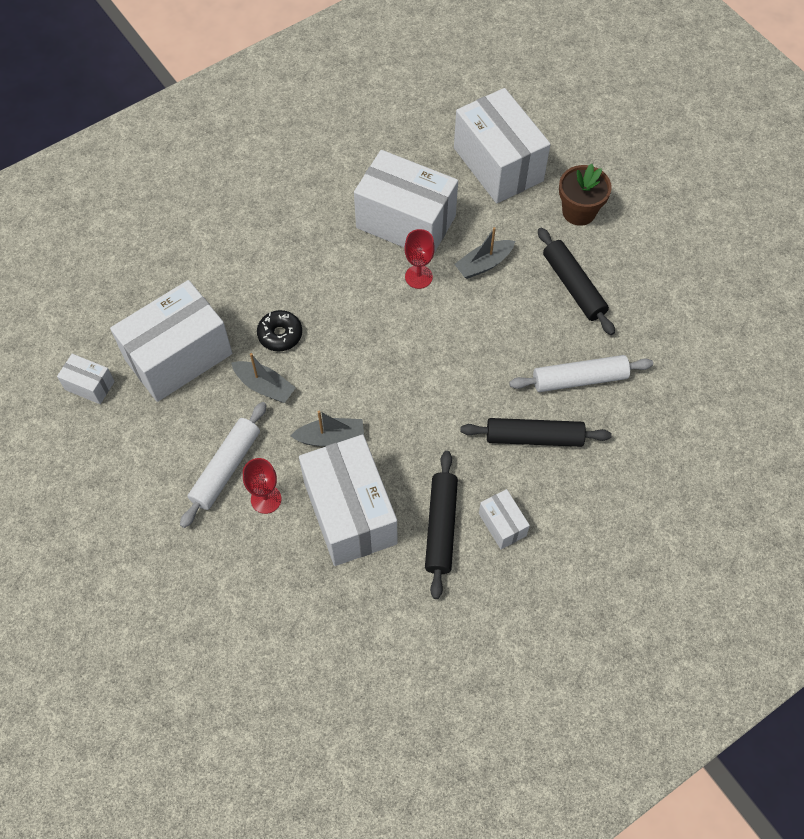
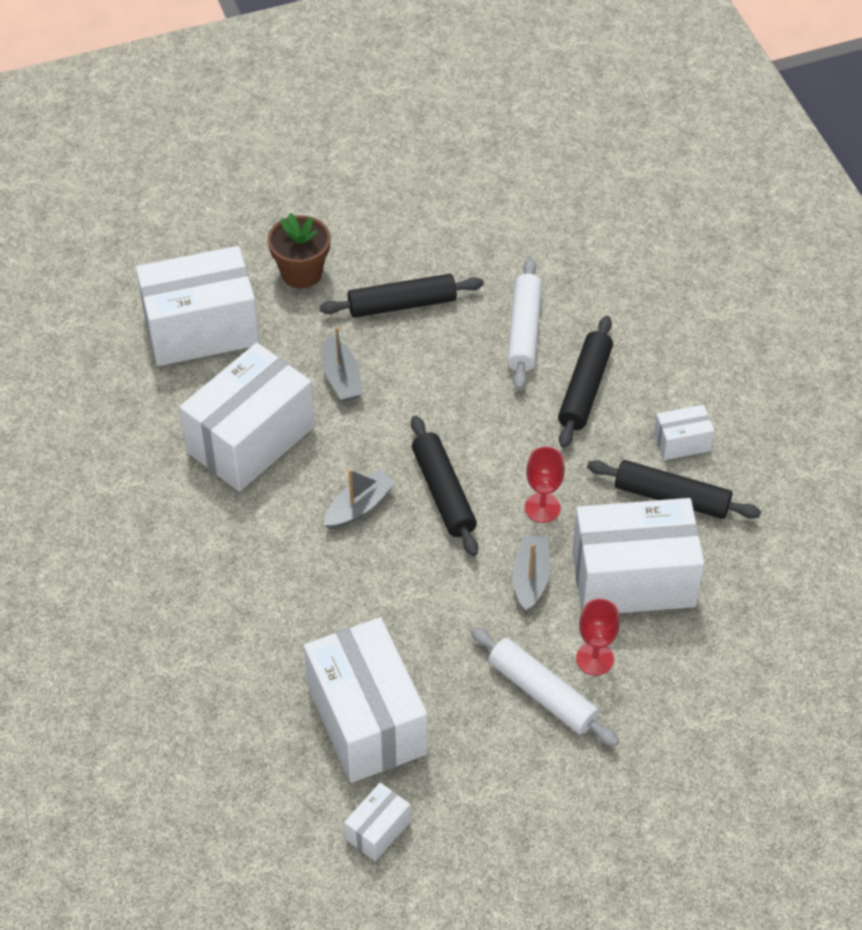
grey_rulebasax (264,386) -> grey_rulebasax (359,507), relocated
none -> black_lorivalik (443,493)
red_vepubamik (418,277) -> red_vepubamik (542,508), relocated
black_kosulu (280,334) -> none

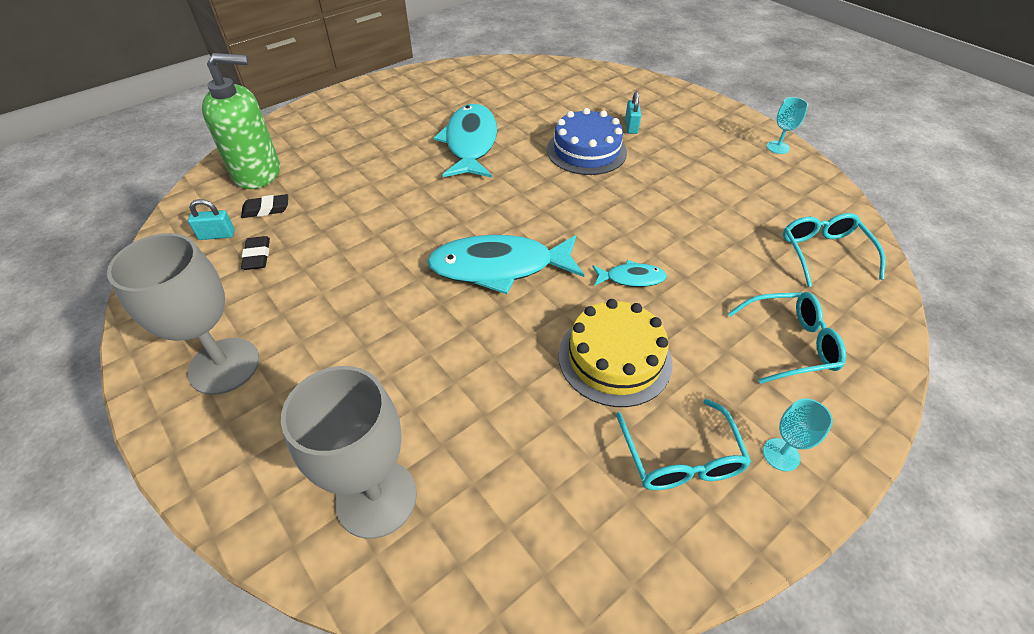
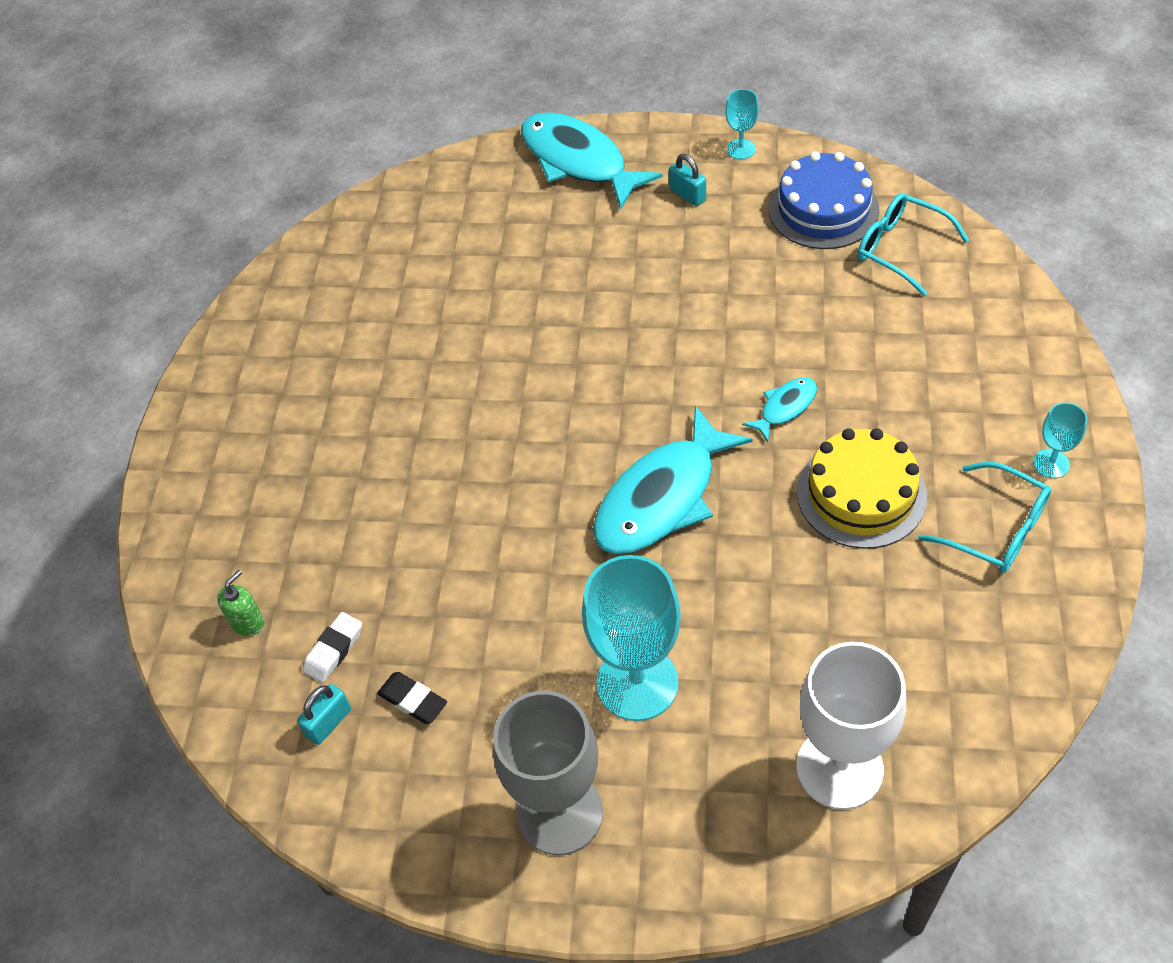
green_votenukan (258,173) -> green_votenukan (248,622), x0.41
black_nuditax (266,209) -> white_nuditax (334,650)
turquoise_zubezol (470,143) -> turquoise_zubezol (579,161), relocated
none -> turquoise_vepubamik (637,683)
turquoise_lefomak (631,126) -> turquoise_lefomak (687,195), relocated
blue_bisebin (586,151) -> blue_bisebin (823,209), relocated
grey_vepubamik (376,498) -> white_vepubamik (839,768)
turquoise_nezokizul (790,343) -> none

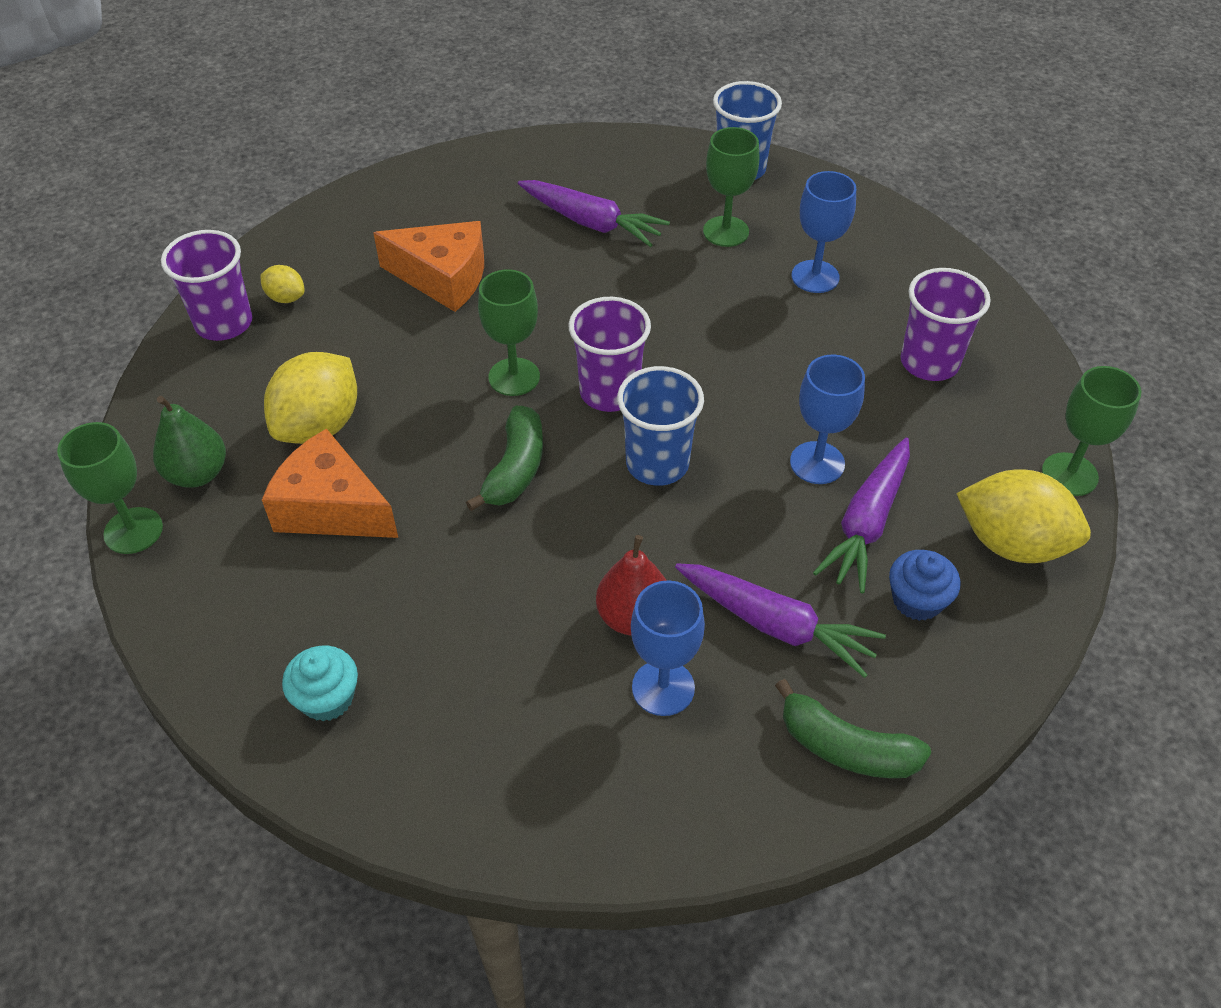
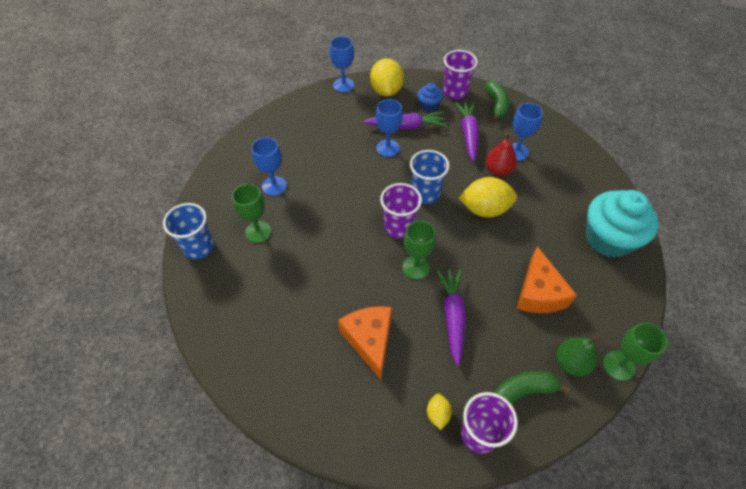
green_vepubamik (1069,474) -> blue_vepubamik (343,85)
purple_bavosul (591,222) -> purple_bavosul (452,316), relocated
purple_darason (929,362) -> purple_darason (455,92), relocated
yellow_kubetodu (319,426) -> yellow_kubetodu (484,209), relocated
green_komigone (515,469) -> green_komigone (523,391), relocated
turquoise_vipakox (327,698) -> turquoise_vipakox (608,239), x2.13

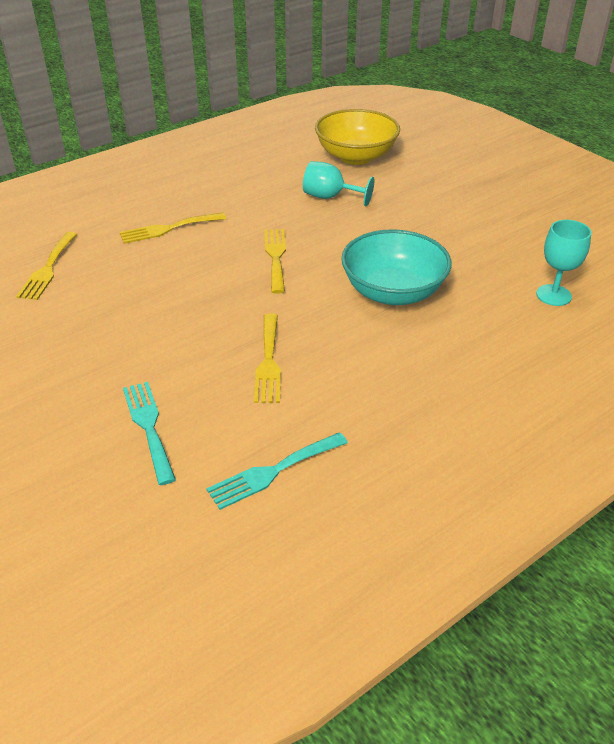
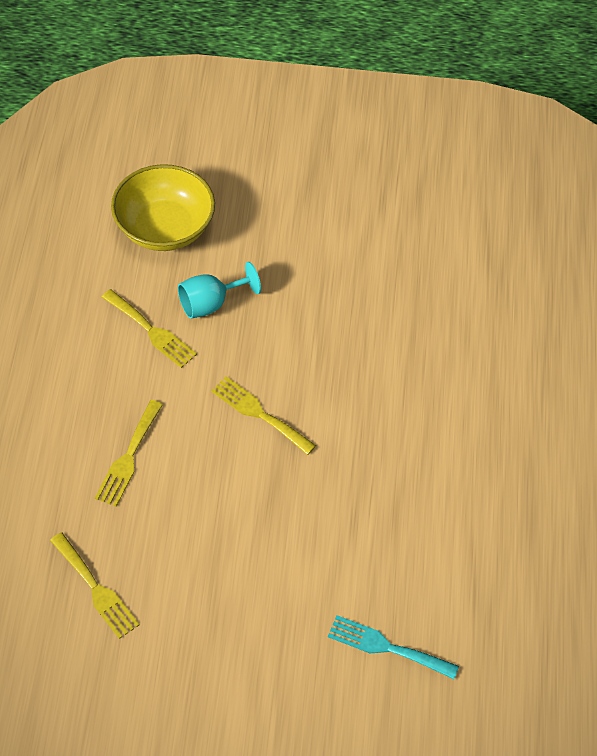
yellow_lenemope (268,362) -> yellow_lenemope (152,331), relocated
turquoise_lenemope (273,472) -> none
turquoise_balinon (393,292) -> none
turquoise_vepubamik (553,295) -> none

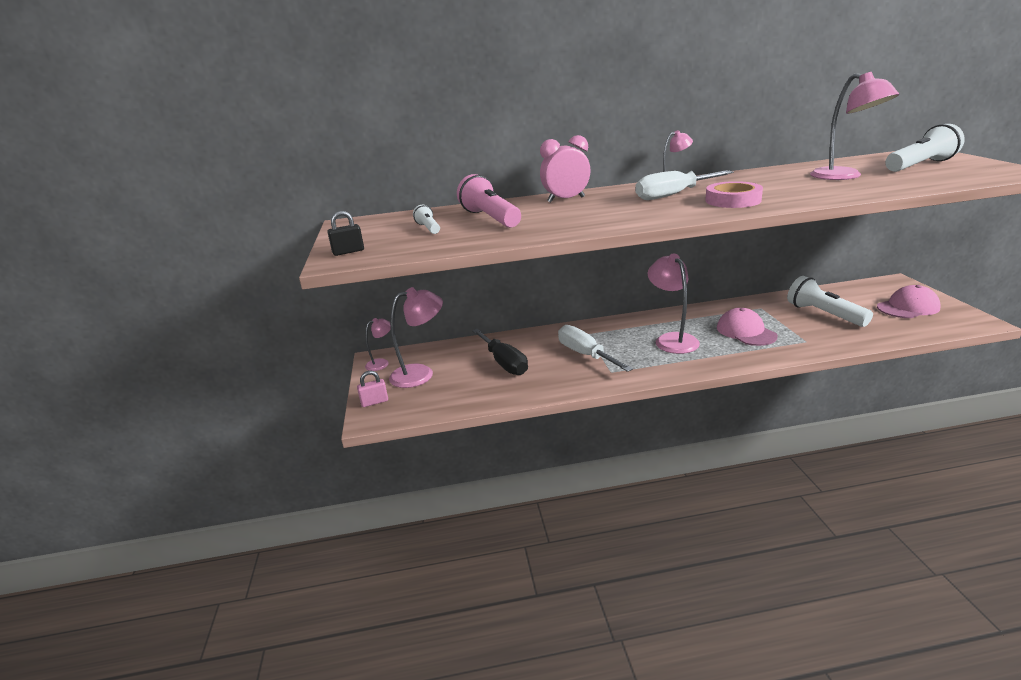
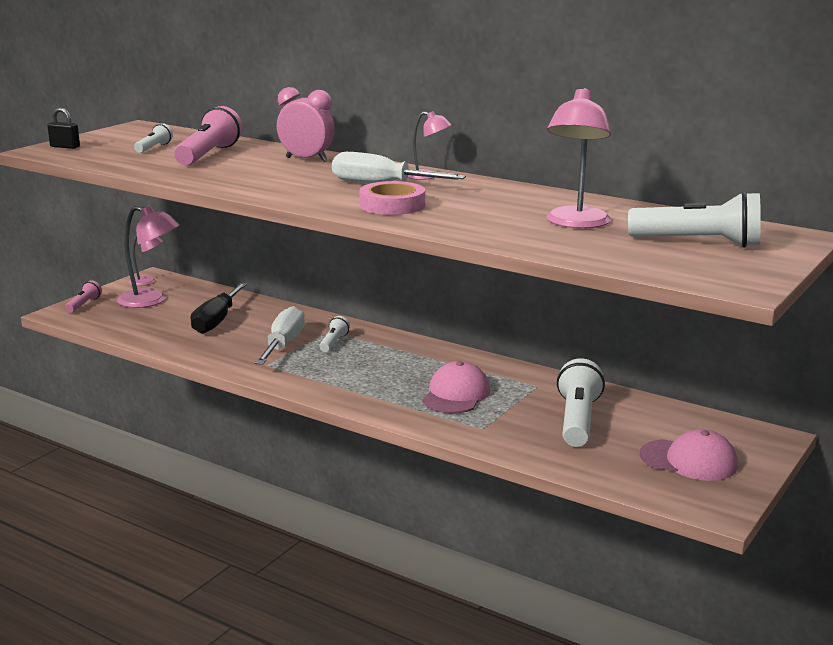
pink_lefomak (374,402) -> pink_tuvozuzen (84,304)
none -> white_tuvozuzen (333,342)
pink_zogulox (672,339) -> none

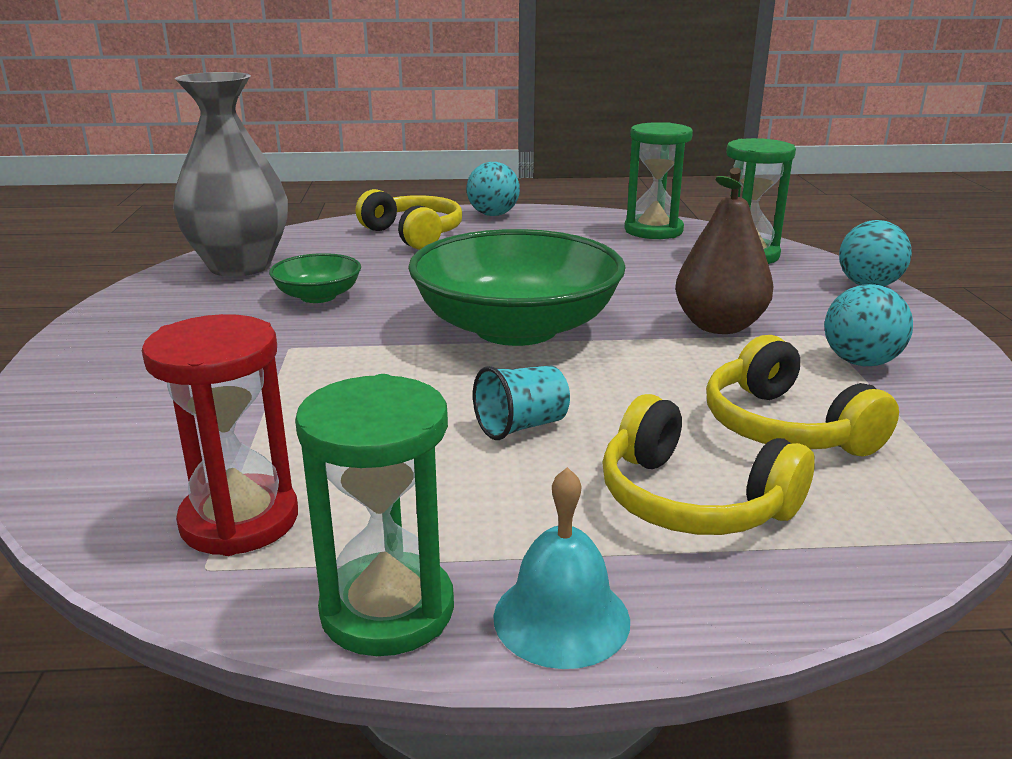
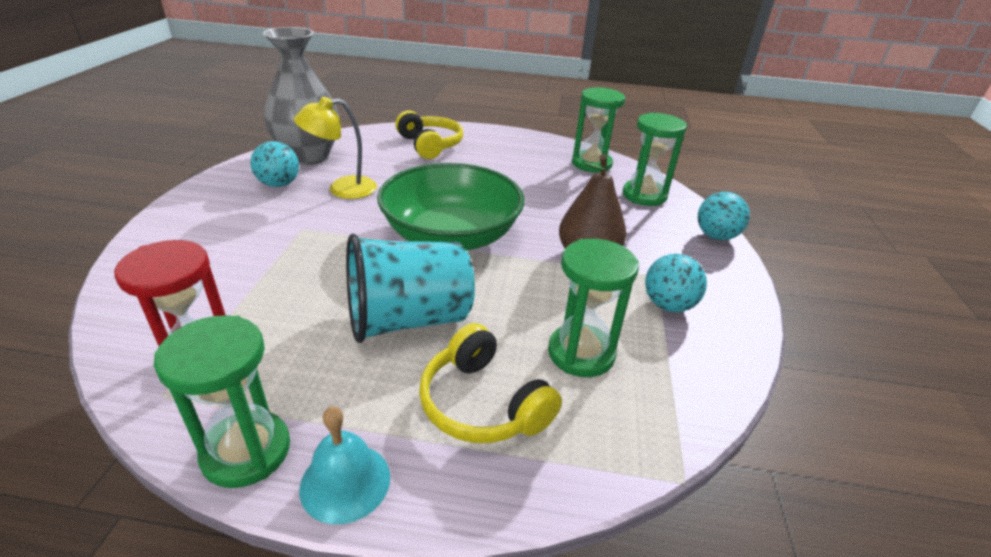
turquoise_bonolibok (493,215) -> turquoise_bonolibok (279,184), relocated
green_balinon (318,296) -> yellow_zogulox (342,189)
turquoise_darason (521,426) -> turquoise_darason (408,320), x2.11
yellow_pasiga (785,427) -> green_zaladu (581,353)

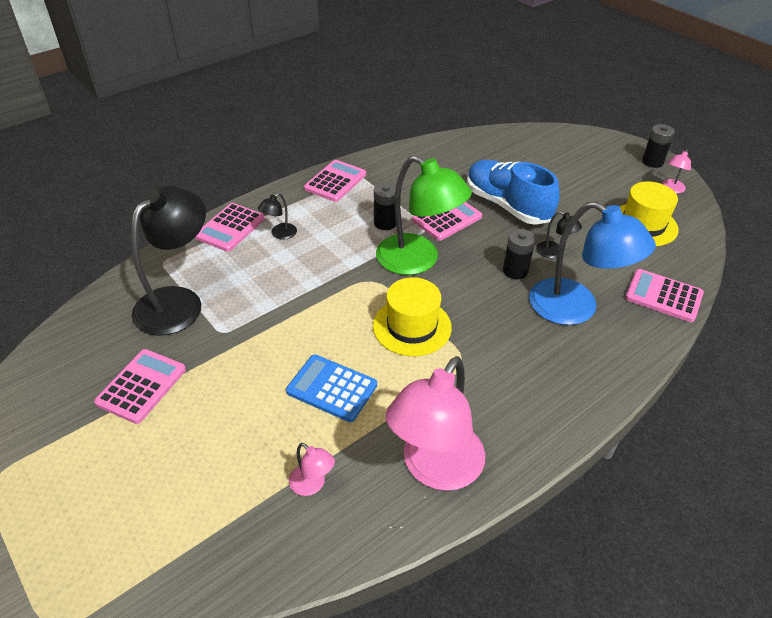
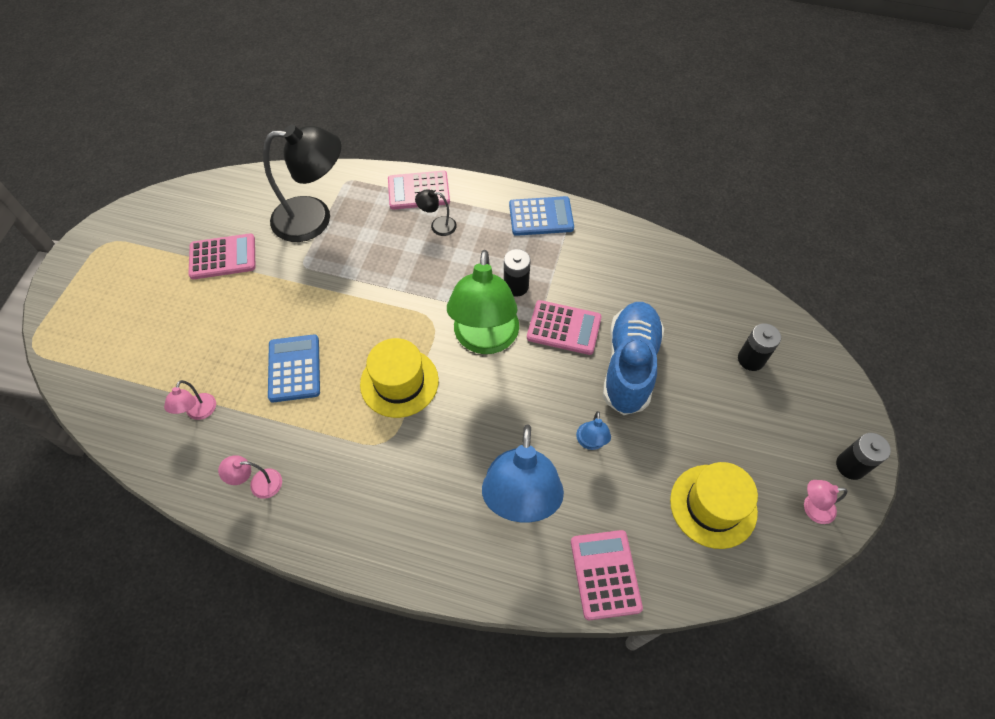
pink_zogulox (435,469) -> pink_zogulox (259,484), x0.43
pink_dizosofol (335,181) -> blue_dizosofol (541,217)
black_zogulox (554,252) -> blue_zogulox (591,442)
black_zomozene (515,271) -> black_zomozene (751,359), relocated

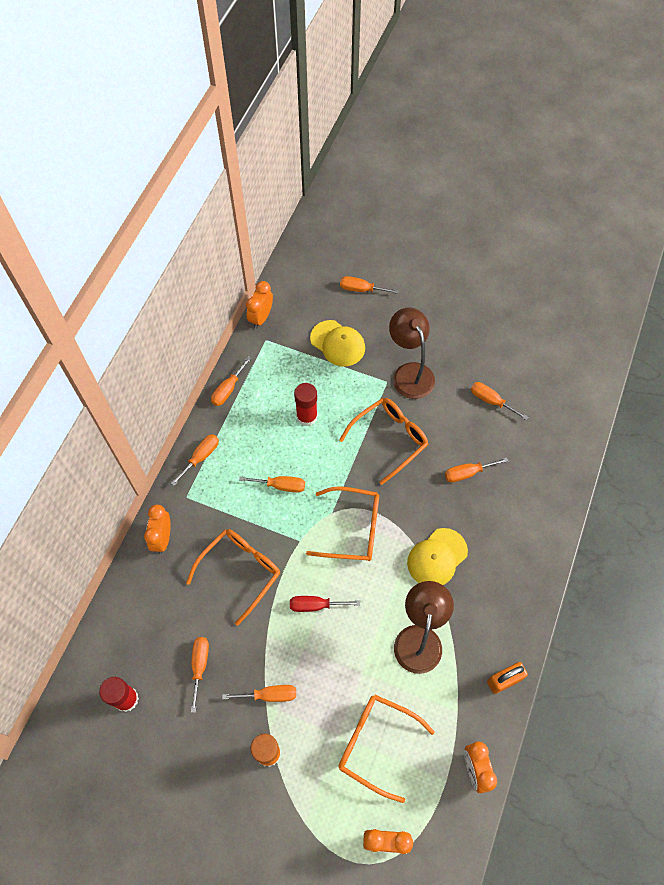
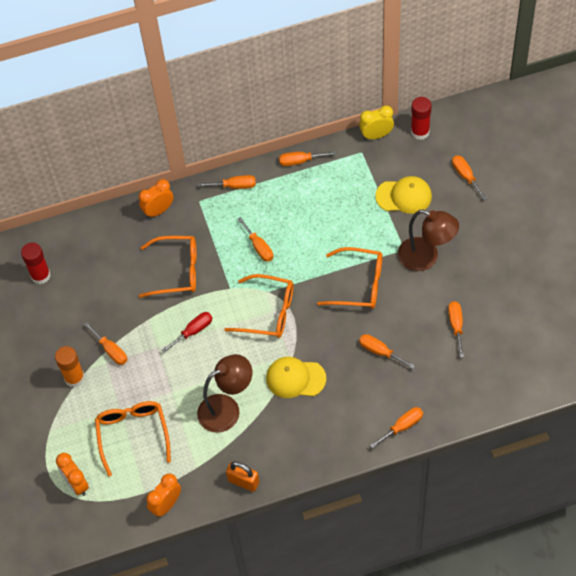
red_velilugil (315,605) -> red_velilugil (193,331), 90 degrees clockwise
orange_nezokizul (352,529) -> orange_nezokizul (268,312), 45 degrees counterclockwise
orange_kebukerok (261,318) -> yellow_kebukerok (376,135)
orange_velilugil (200,666) -> orange_velilugil (402,427), relocated
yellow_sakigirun (337,343) -> yellow_sakigirun (404,196), 90 degrees counterclockwise
brown_zogulox (409,373) -> brown_zogulox (426,258), 90 degrees clockwise
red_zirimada (307,416) -> red_zirimada (420,132), relocated

